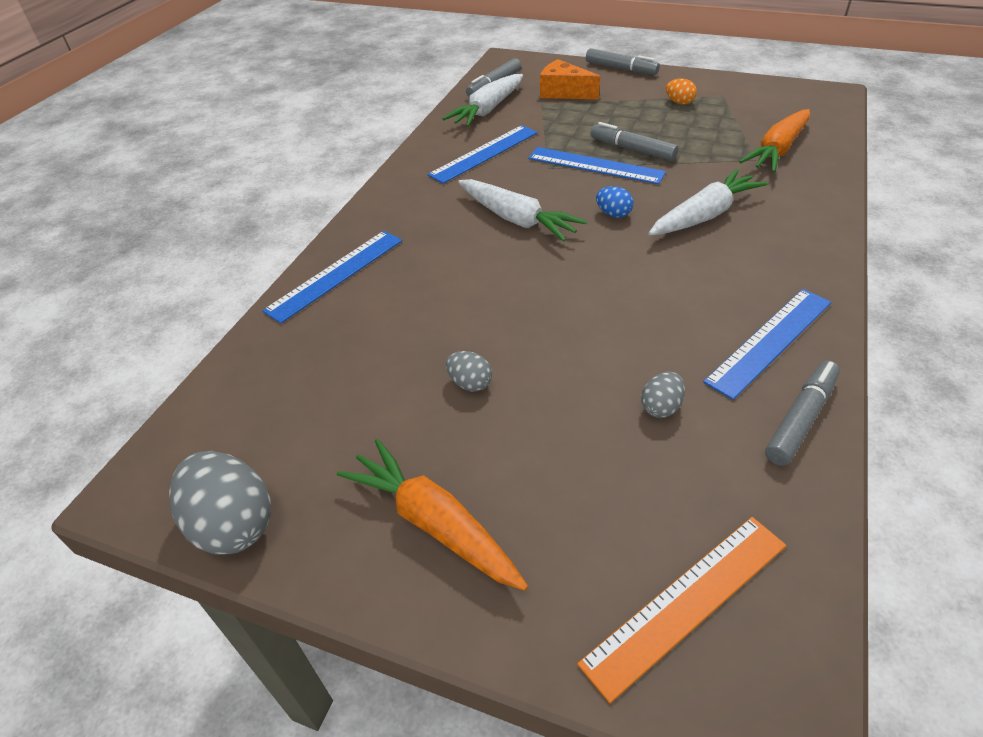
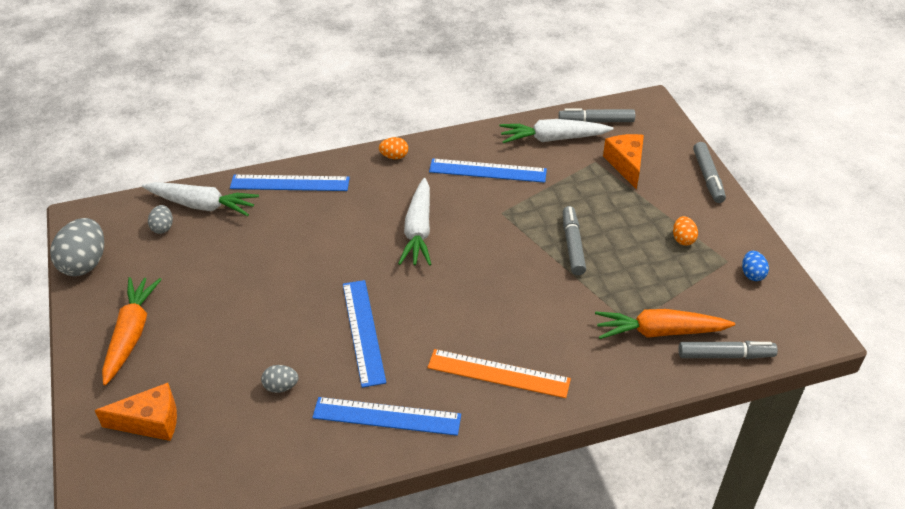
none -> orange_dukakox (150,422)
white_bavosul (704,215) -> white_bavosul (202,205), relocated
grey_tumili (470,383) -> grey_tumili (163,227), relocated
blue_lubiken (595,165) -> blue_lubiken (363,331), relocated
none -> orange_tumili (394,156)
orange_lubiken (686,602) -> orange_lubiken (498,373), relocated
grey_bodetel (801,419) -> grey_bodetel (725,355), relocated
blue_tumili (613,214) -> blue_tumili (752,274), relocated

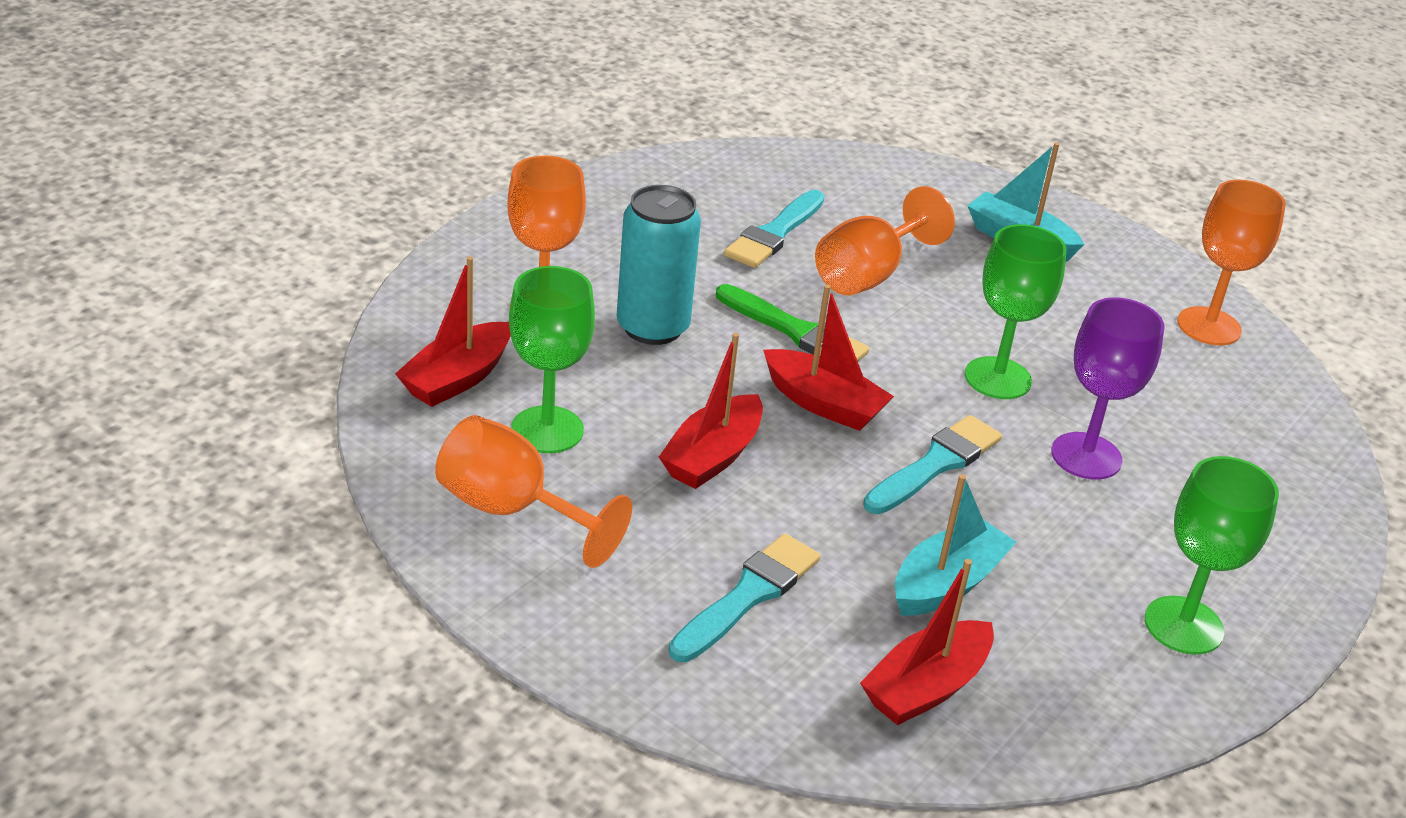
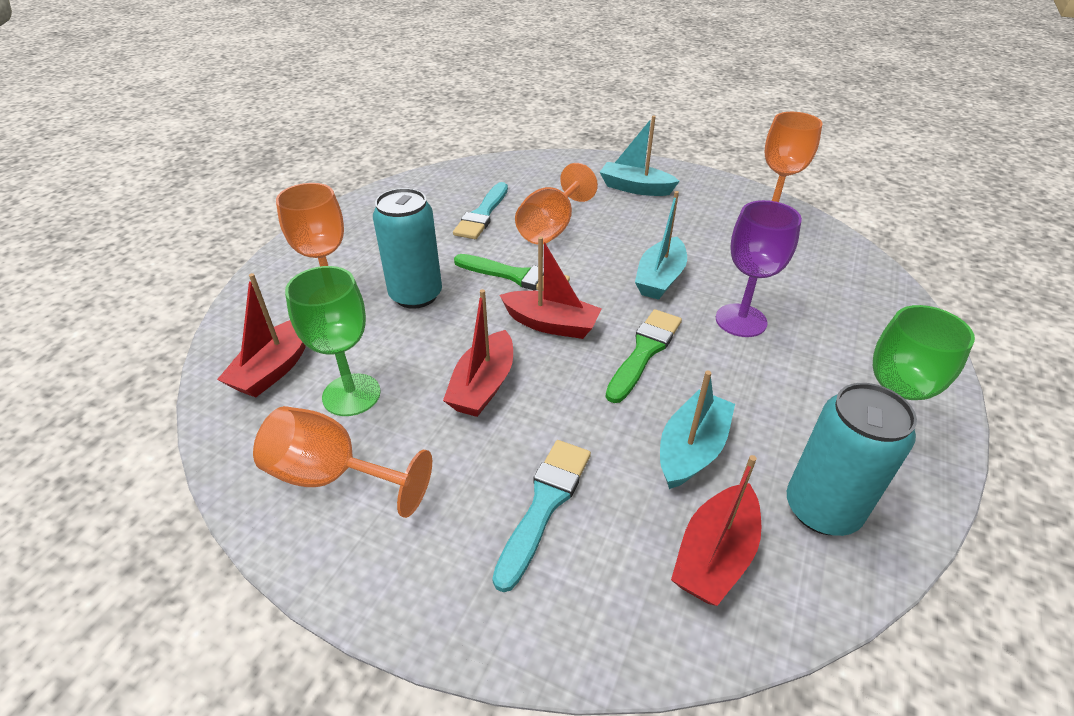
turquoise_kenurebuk (935,464) -> green_kenurebuk (644,352)
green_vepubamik (998,378) -> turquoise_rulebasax (660,278)
none -> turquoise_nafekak (822,509)

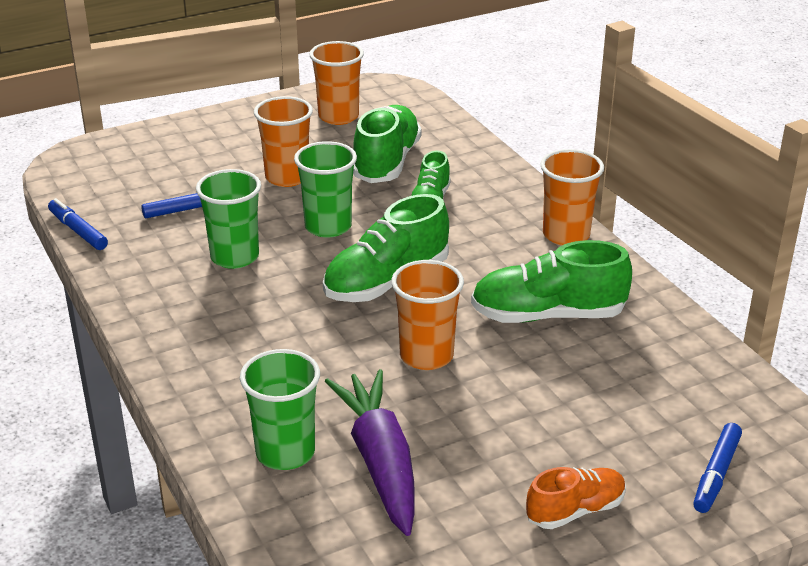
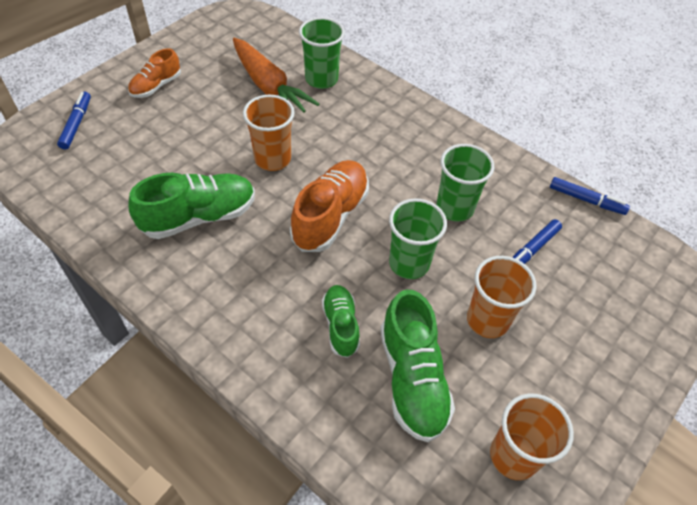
purple_bavosul (380,461) -> orange_bavosul (269,86)
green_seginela (386,281) -> orange_seginela (330,216)
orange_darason (566,235) -> none

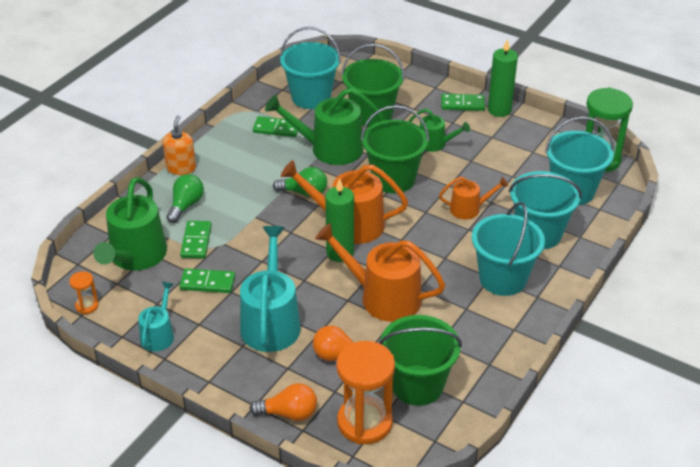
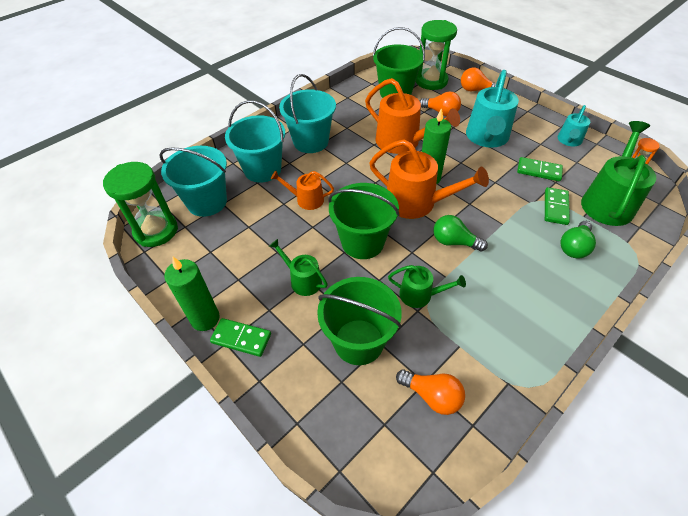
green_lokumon (330,149) -> green_lokumon (420,295), x0.55
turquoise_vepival (311,97) -> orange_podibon (432,396)
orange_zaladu (364,422) -> green_zaladu (431,81)
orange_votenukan (181,168) -> none
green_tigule (276,129) -> none

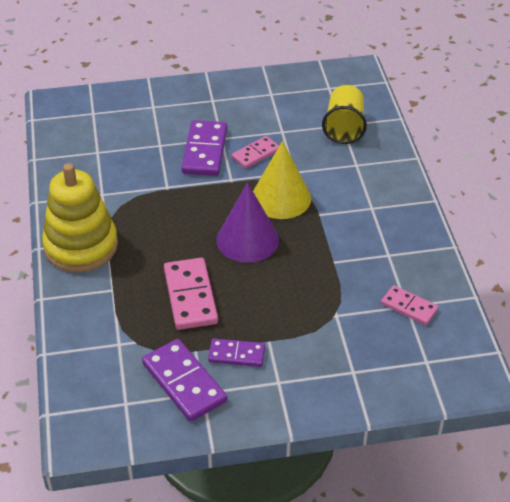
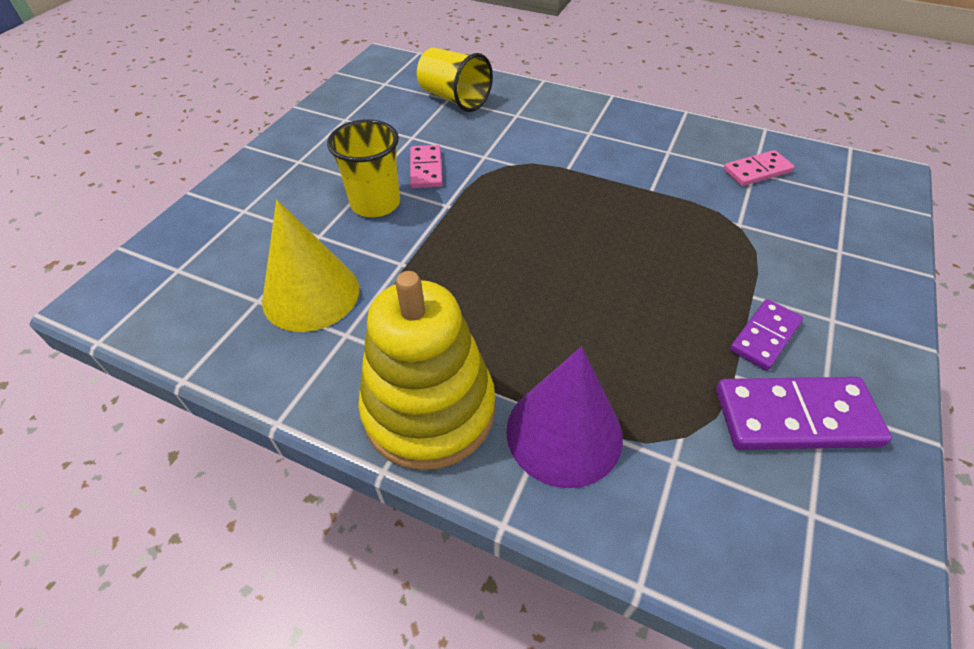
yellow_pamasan (281,198) -> yellow_pamasan (311,294), relocated
purple_tigule (205,151) -> yellow_darason (375,203)
purple_pamasan (247,240) -> purple_pamasan (564,432), relocated
pink_tigule (190,296) -> none

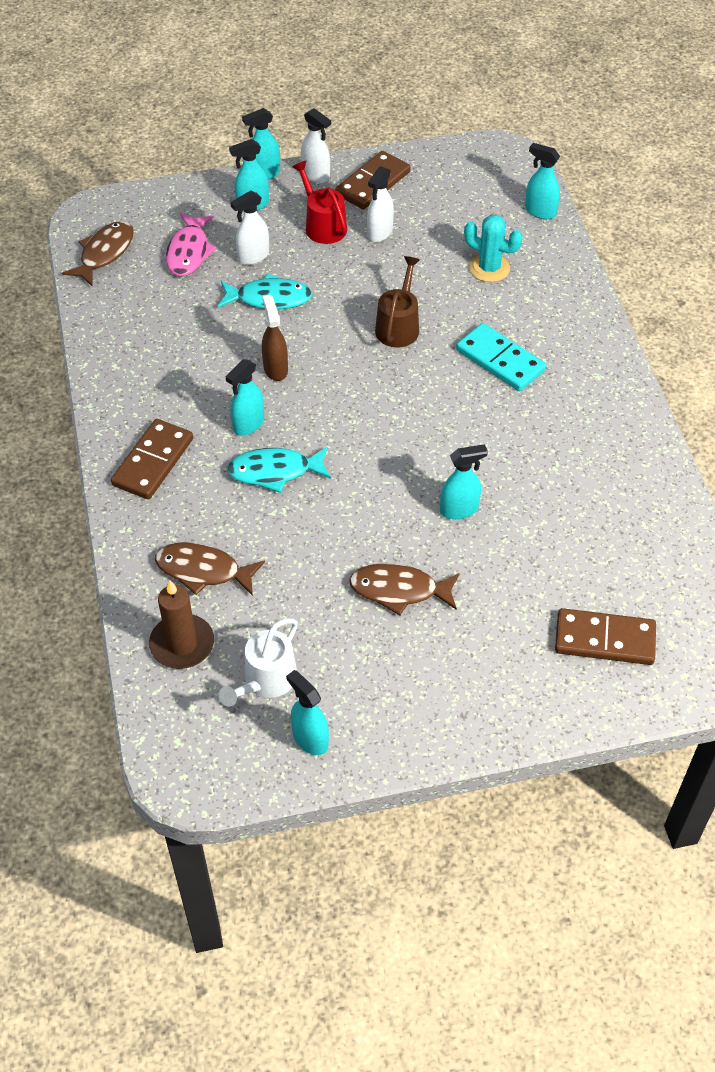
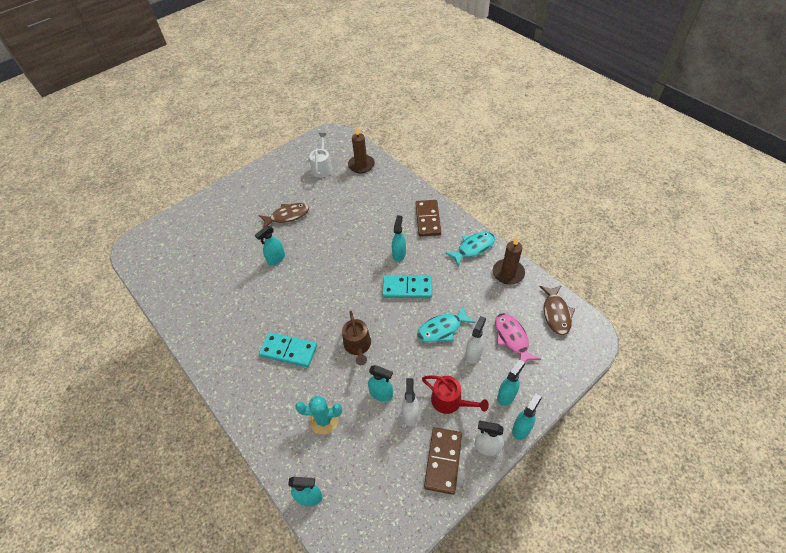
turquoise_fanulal (310,738) -> turquoise_fanulal (381,394), relocated
brown_fanulal (275,368) -> turquoise_tigule (407,288)
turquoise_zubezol (275,471) -> turquoise_zubezol (473,248), relocated
none -> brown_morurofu (508,273)
brown_zubezol (203,570) -> none
brown_tigule (604,639) -> none

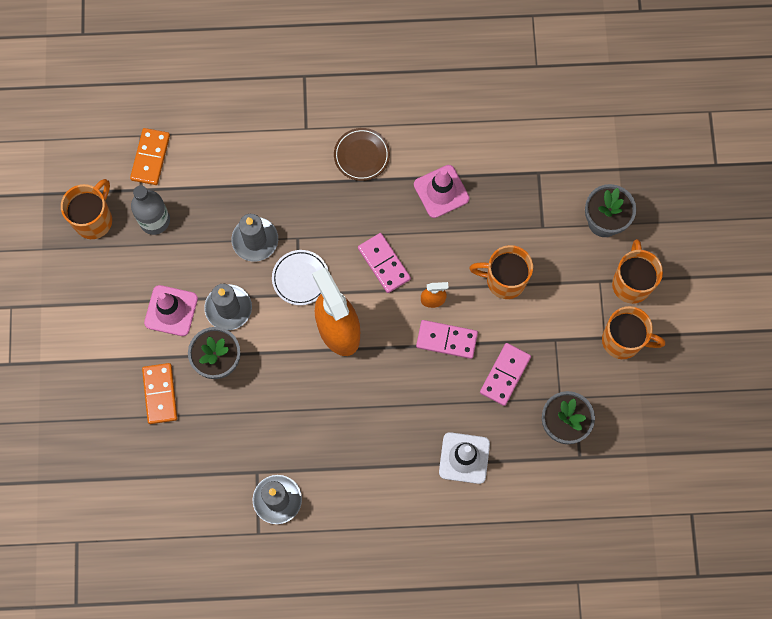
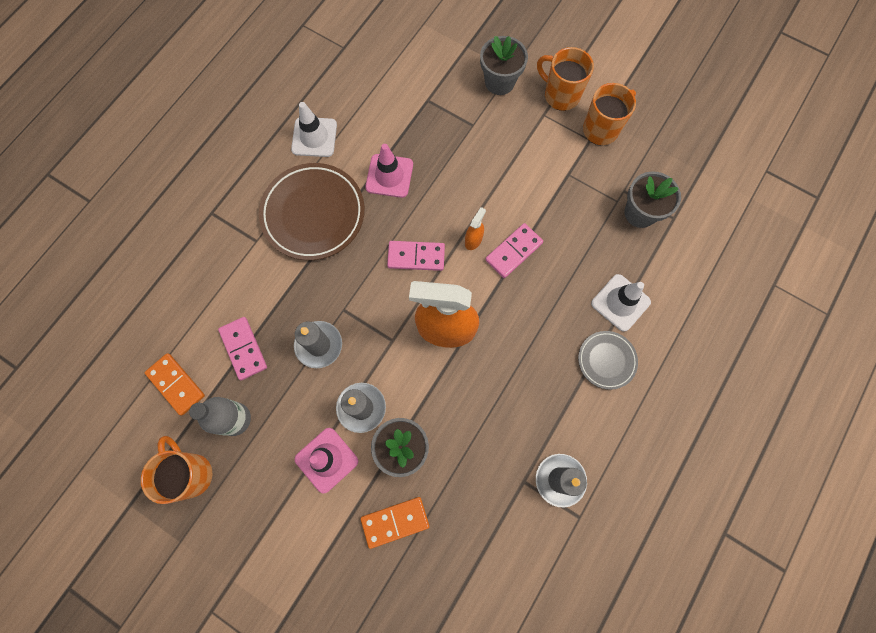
pink_tigule (505,374) -> pink_tigule (243,349), relocated
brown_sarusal (361,155) -> brown_sarusal (313,214), x1.89
none -> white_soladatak (314,137)
orange_tigule (160,394) -> orange_tigule (395,521), 45 degrees counterclockwise
none -> grey_sarusal (606,360)
white_sarusal (300,278) -> none
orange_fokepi (504,280) -> none

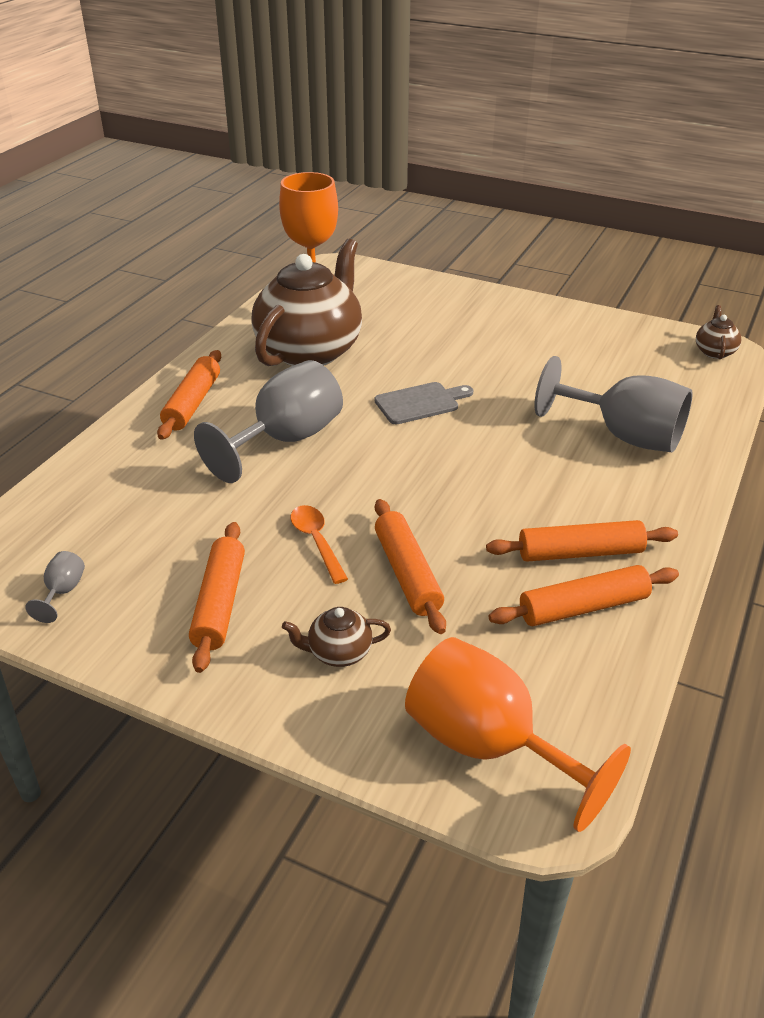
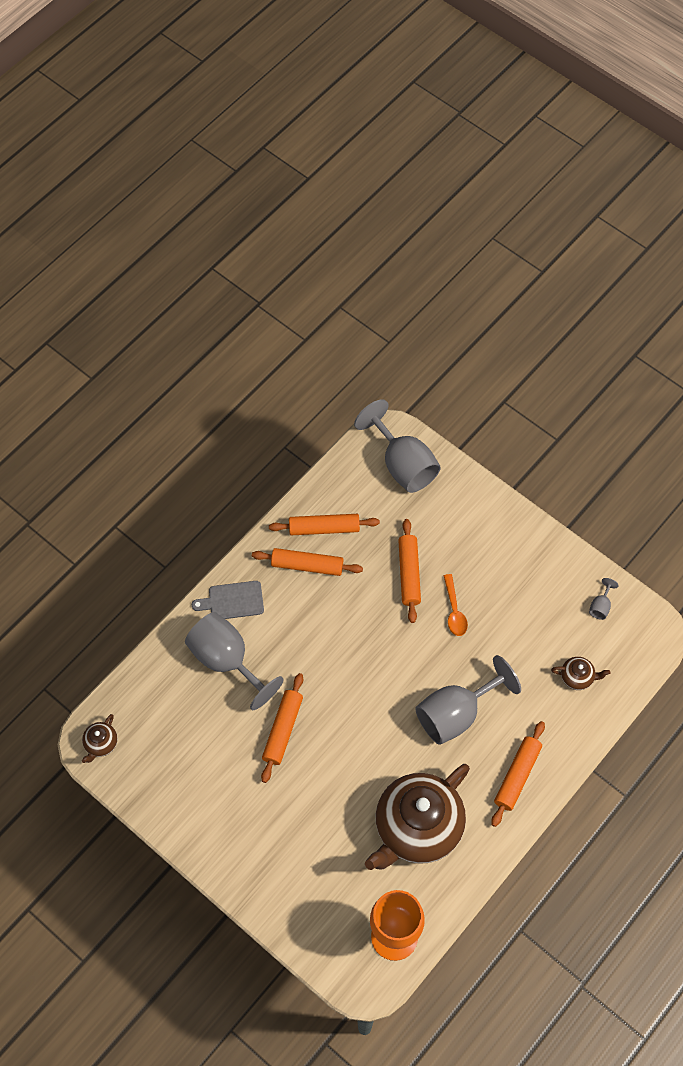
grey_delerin (420,403) -> grey_delerin (232,601), relocated
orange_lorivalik (219,603) -> orange_lorivalik (283,730), relocated
orange_vepubamik (489,746) -> grey_vepubamik (403,464)
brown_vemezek (338,653) -> brown_vemezek (577,677), relocated

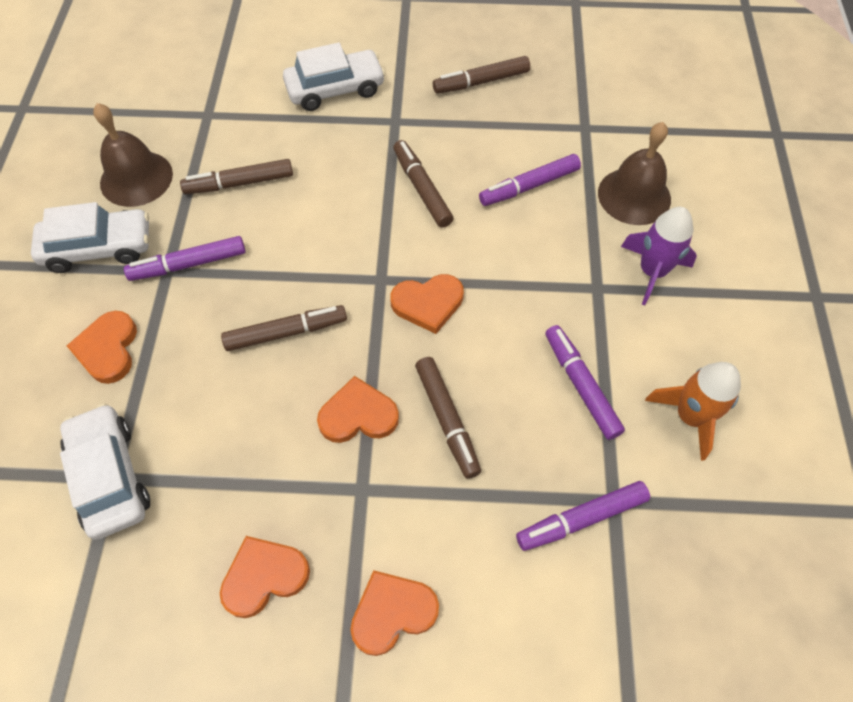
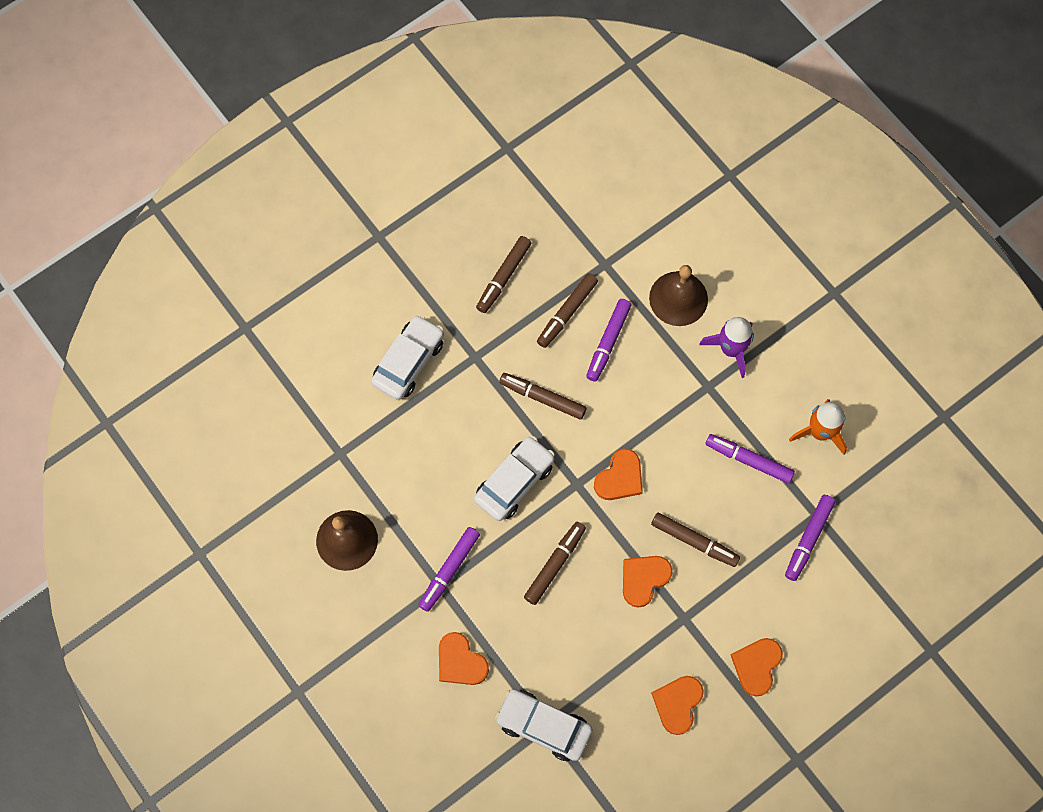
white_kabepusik (99,248) -> white_kabepusik (514,482), relocated
brown_bodetel (239,183) -> brown_bodetel (567,313), relocated

